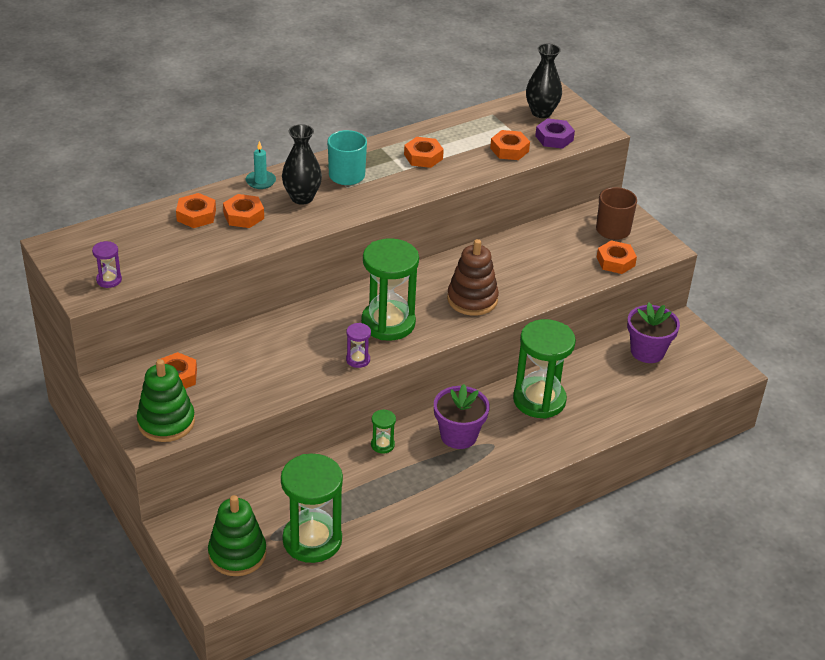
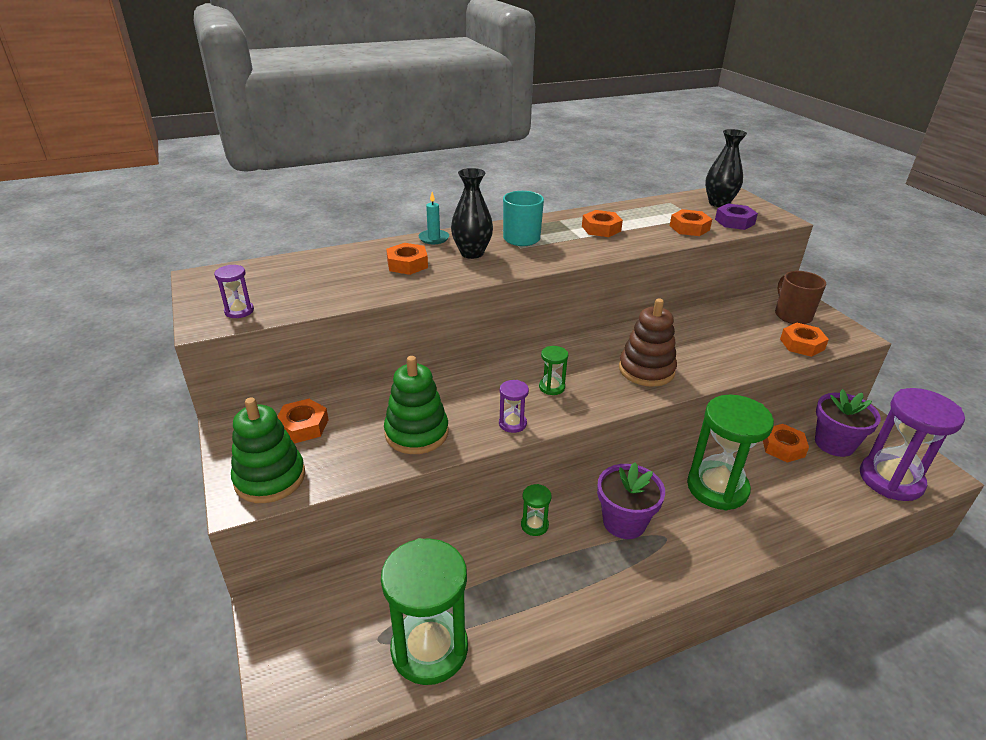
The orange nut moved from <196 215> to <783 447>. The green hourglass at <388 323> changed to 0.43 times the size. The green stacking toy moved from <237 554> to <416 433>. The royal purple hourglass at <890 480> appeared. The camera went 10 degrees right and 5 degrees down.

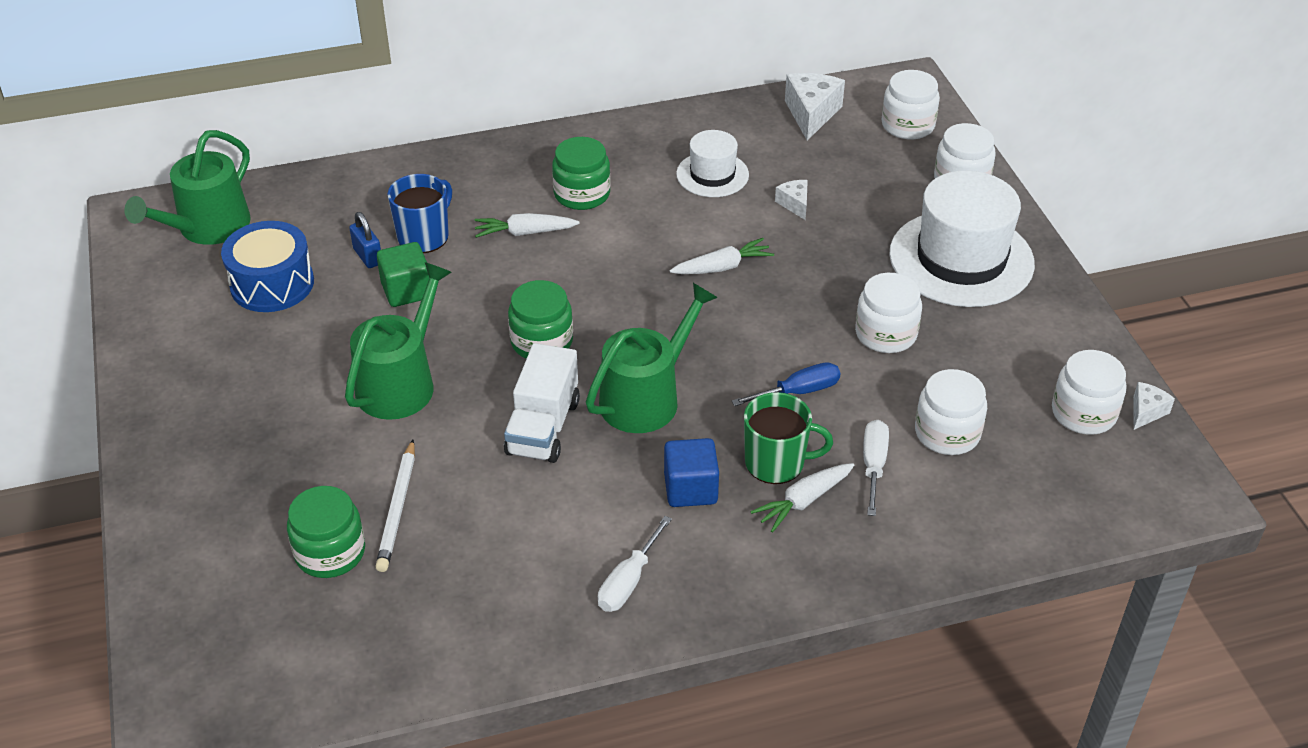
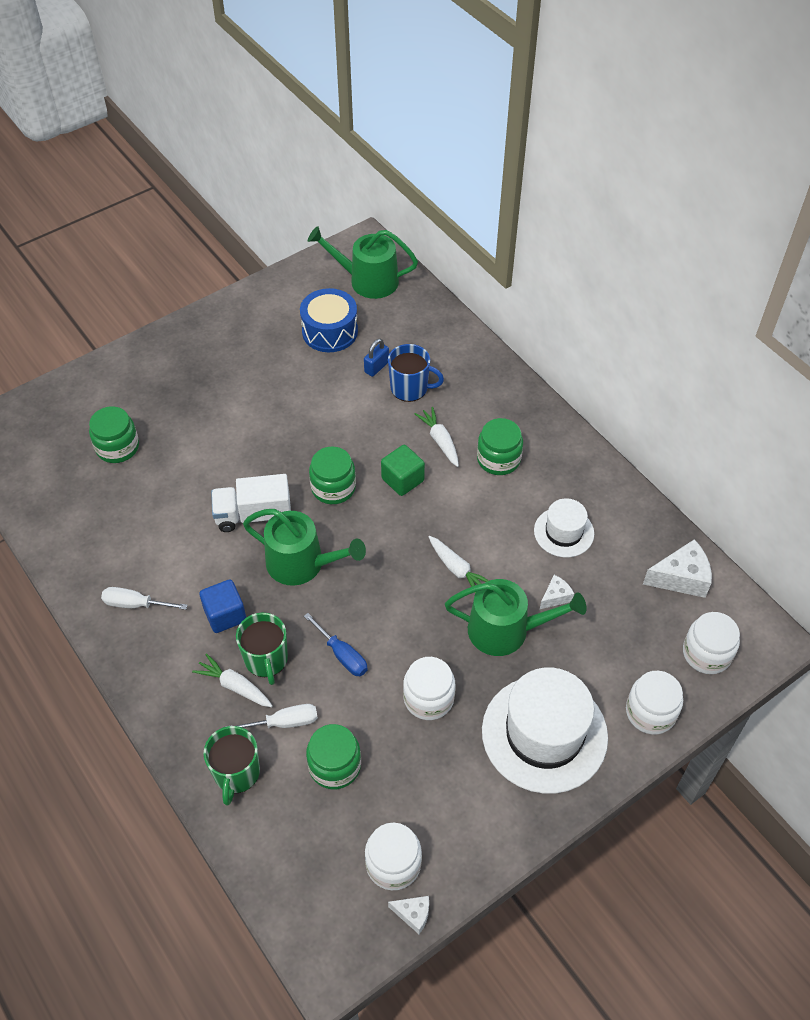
The green solid cube moved from <407 291> to <402 480>. The green sprinkling can moved from <400 383> to <506 630>. The white jam jar at <947 433> became the green jam jar at <335 765>. The white wooden pencil at <397 509> disappeared. The green tea mug at <236 773> appeared. The camera went 70 degrees right and 10 degrees up.

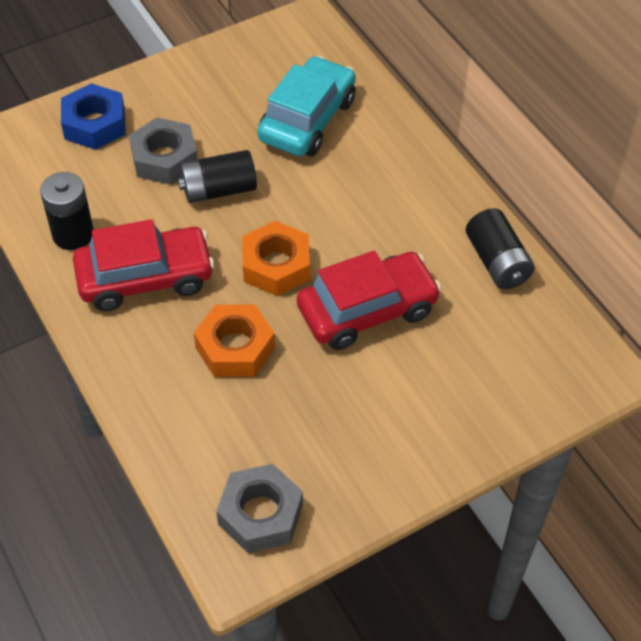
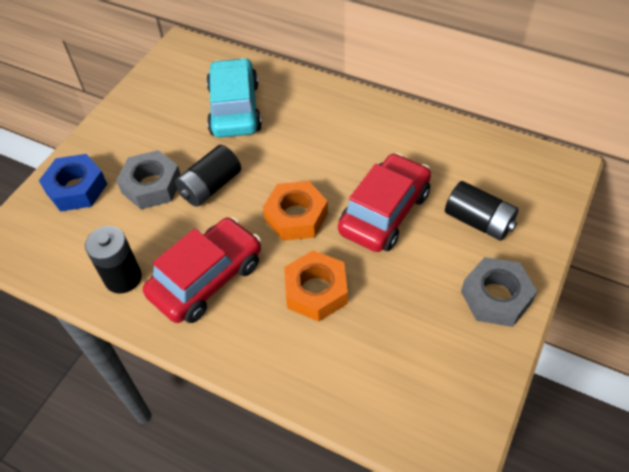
The ebony battery moved from <497 262> to <478 221>. The grey nut moved from <260 514> to <496 297>. The camera went 30 degrees left and 0 degrees up.

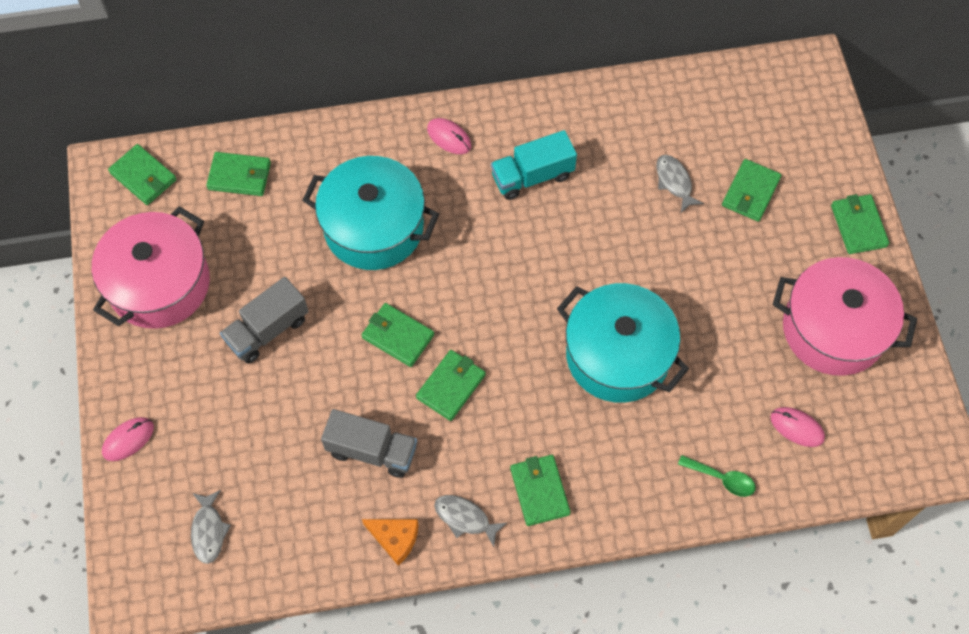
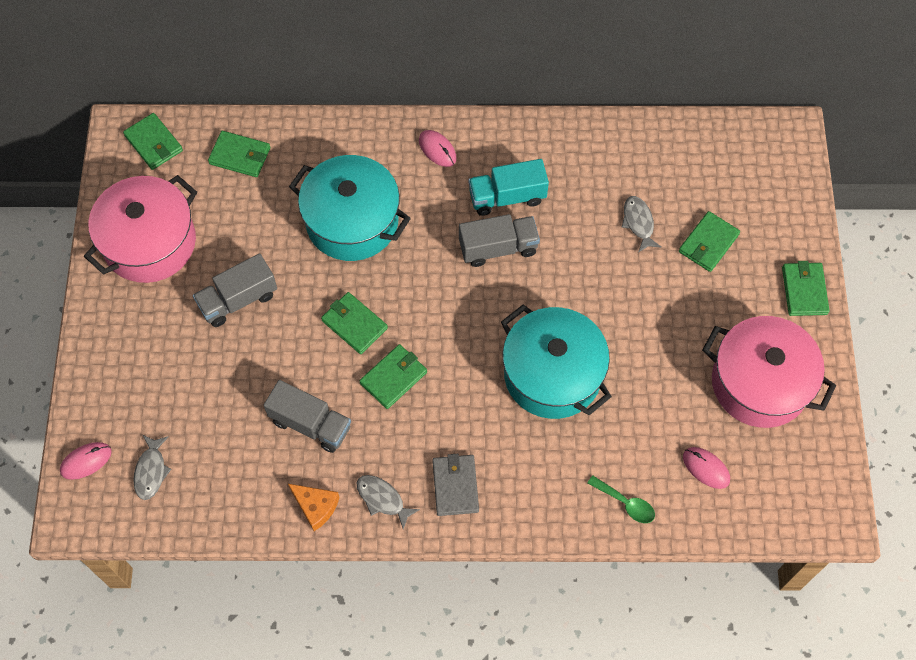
The rose-pink computer mouse moved from <128 439> to <86 461>. The green card wallet at <539 491> became the grey card wallet at <455 486>. The grey lorry at <498 248> appeared. The camera went 10 degrees right and 0 degrees up.

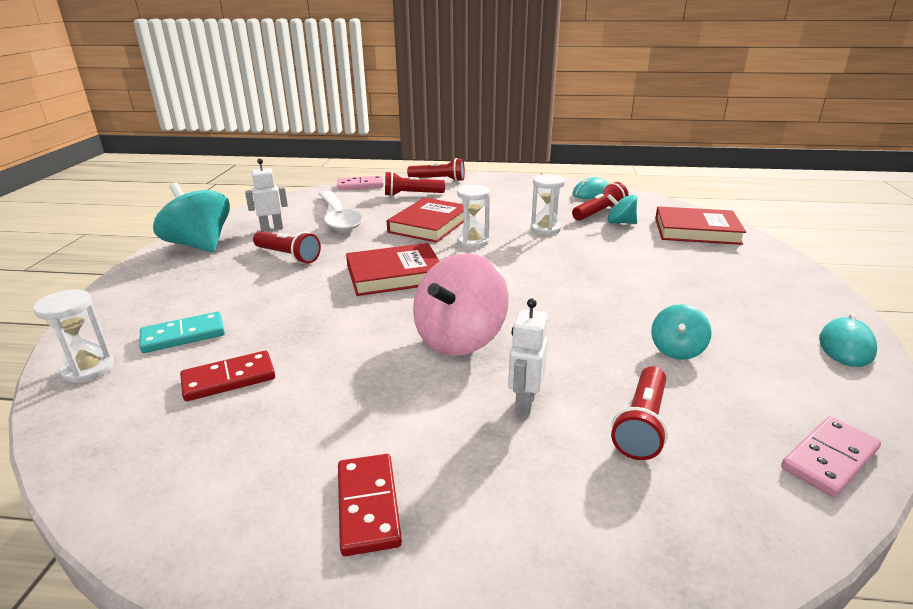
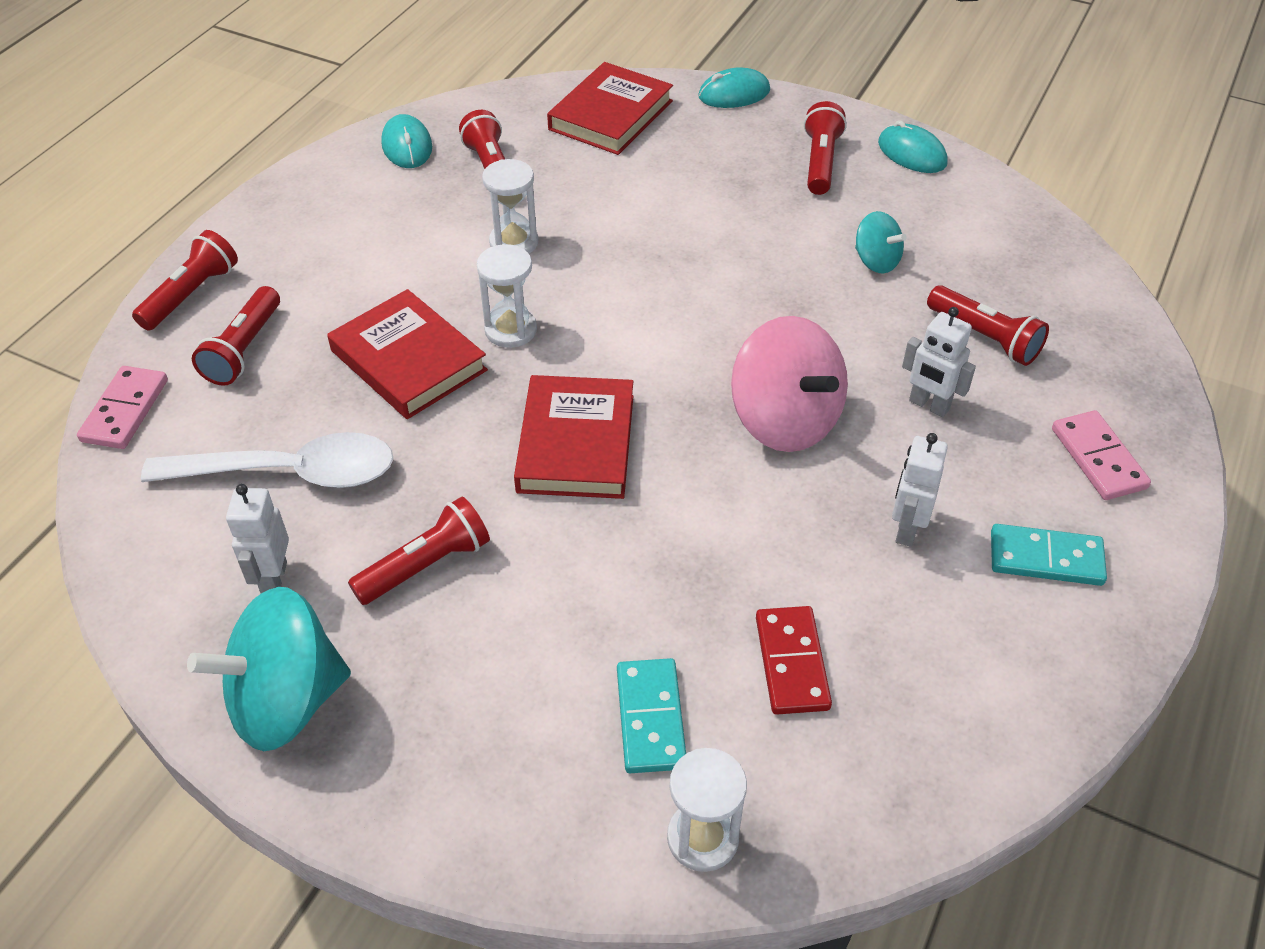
The aqua whirligig at <620 223> disappeared. The rose-pink domino piece moved from <829 459> to <1098 458>. The crimson domino piece at <368 506> became the aqua domino piece at <1046 558>. The aqua computer mouse at <734 94> appeared. The crimson torch at <820 162> appeared. The white toy robot at <906 529> appeared. The camera went 70 degrees left and 20 degrees up.

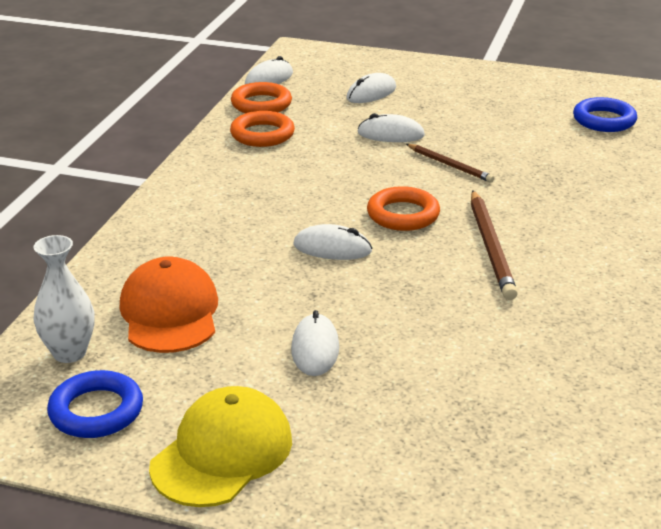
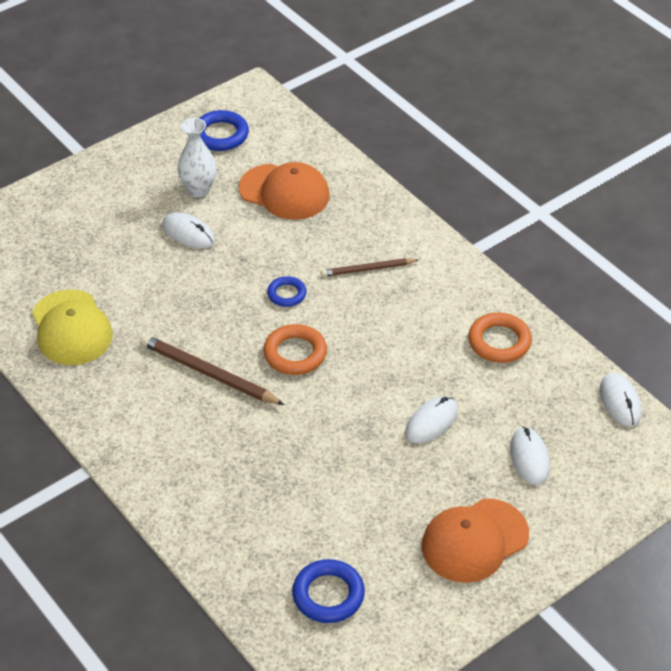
The orange hoop at <261 104> disappeared. The russet wooden pencil moved from <450 165> to <368 269>. The white computer mouse at <332 248> was replaced by the royal blue hoop at <286 294>. The white vase moved from <69 353> to <198 190>. The yellow cap moved from <222 453> to <71 328>. The orange cap at <474 541> appeared. The camera went 125 degrees right and 15 degrees up.

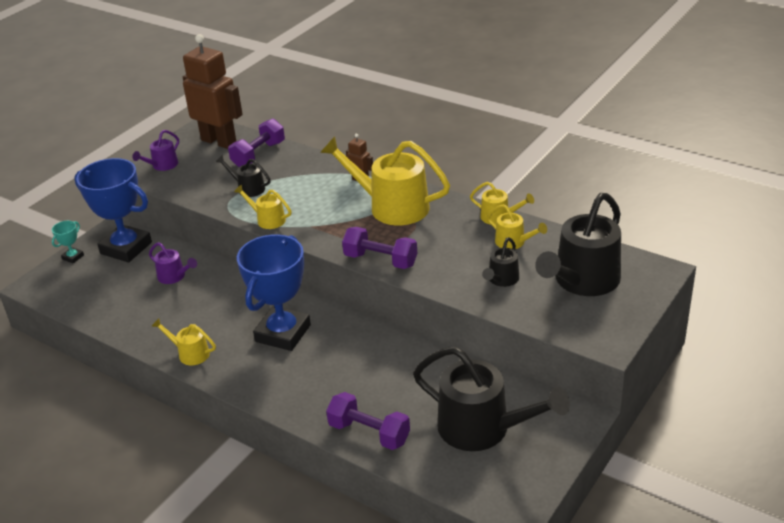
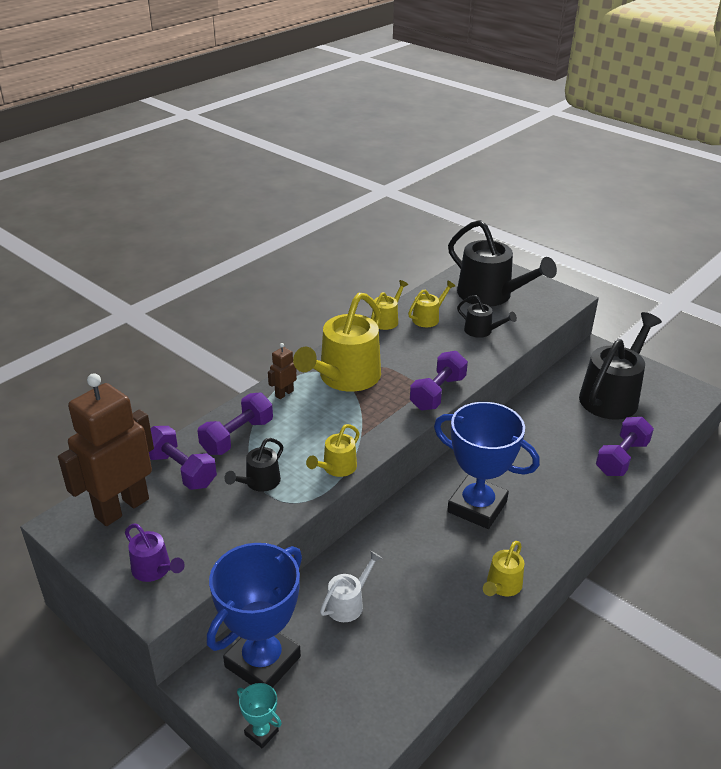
The royal purple sprinkling can at <174 276> became the white sprinkling can at <348 603>. The royal purple dumbbell at <237 436> appeared. The camera went 85 degrees left and 0 degrees up.

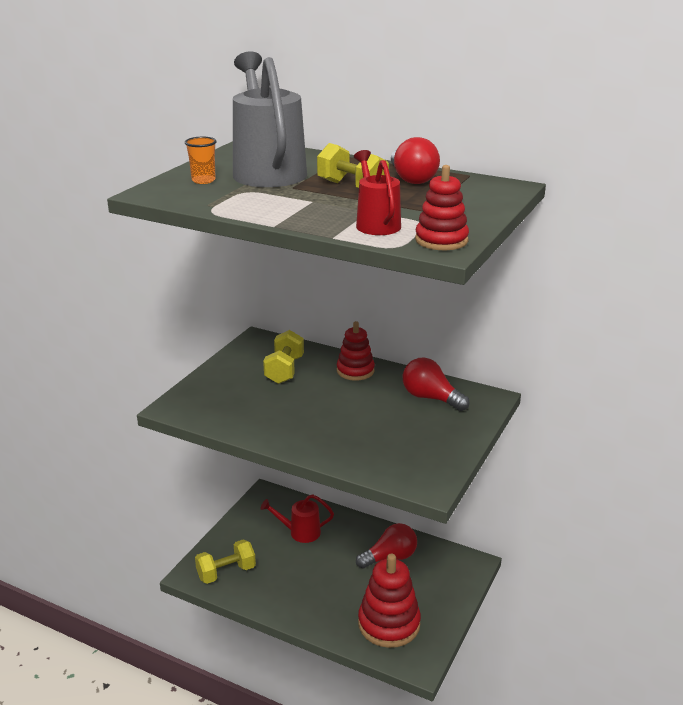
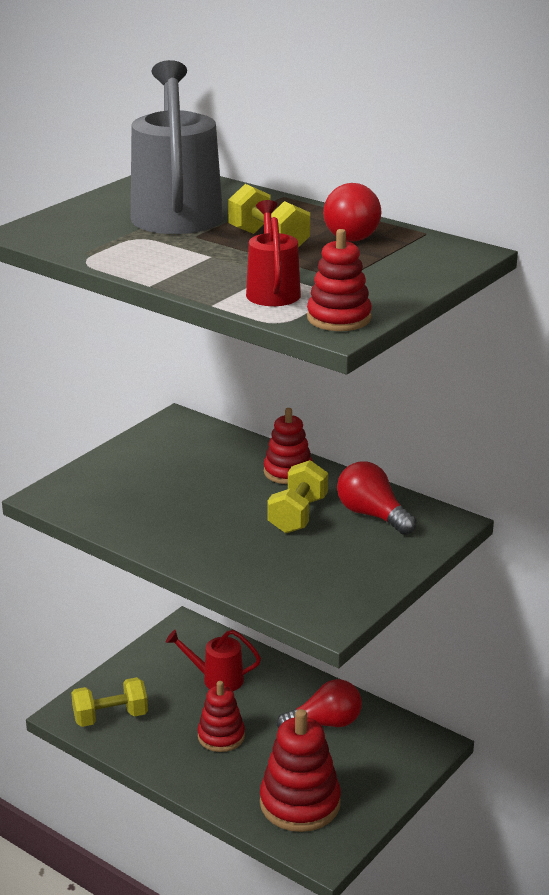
The orange beaker at <203 180> disappeared. The yellow dumbbell moved from <284 370> to <297 515>. The crimson stacking toy at <221 736> appeared. The camera went 10 degrees right and 0 degrees up.

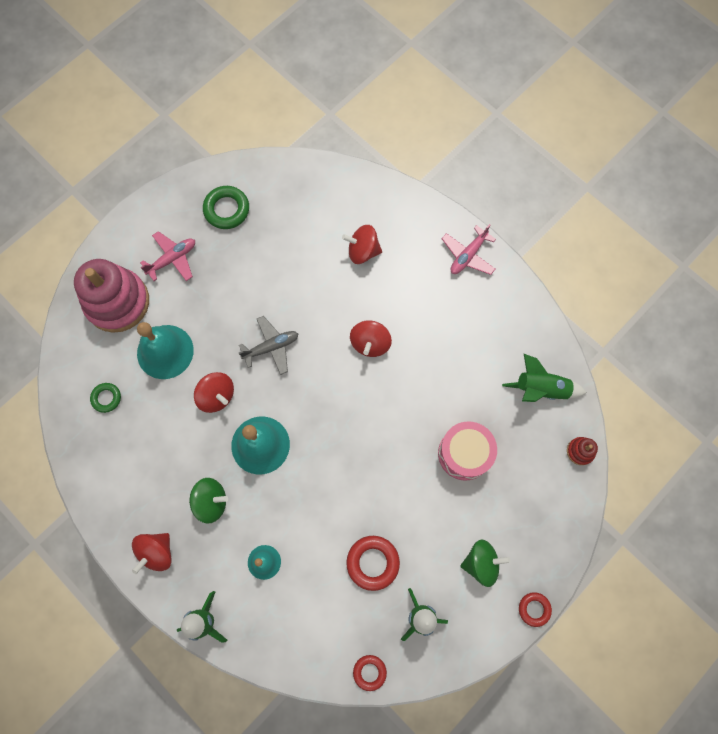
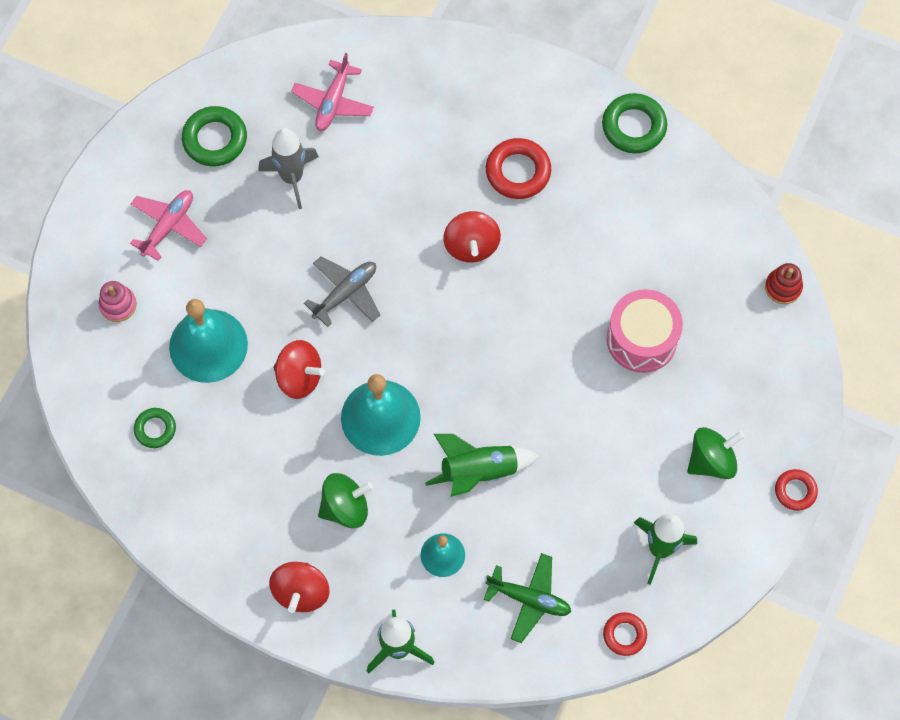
The rose-pink aeroplane moved from <468 255> to <333 102>. The crimson whirligig at <363 251> disappeared. The rose-pink stacking toy at <117 302> changed to 0.41 times the size. The green toy rocket moved from <541 389> to <479 471>. The crimson hoop moved from <373 562> to <518 172>. The green hoop at <633 126> appeared. The grey toy rocket at <292 178> appeared. The green aeroplane at <529 599> appeared. The camera went 20 degrees left and 5 degrees down.

